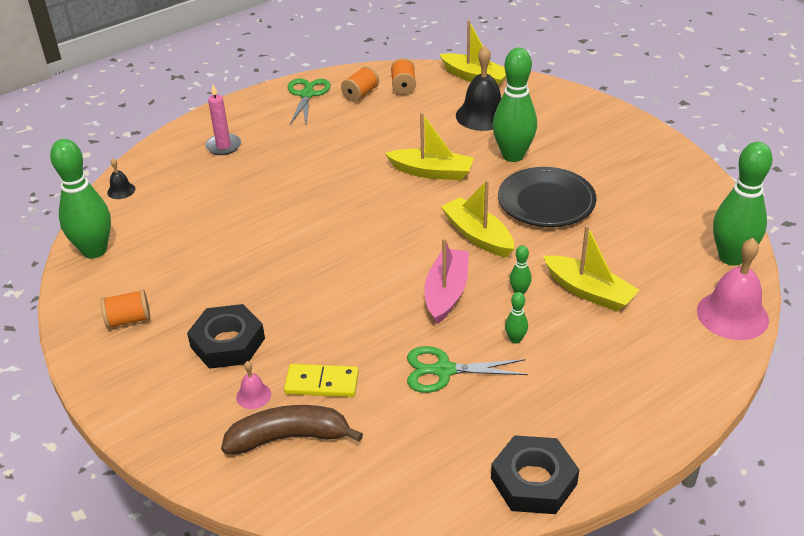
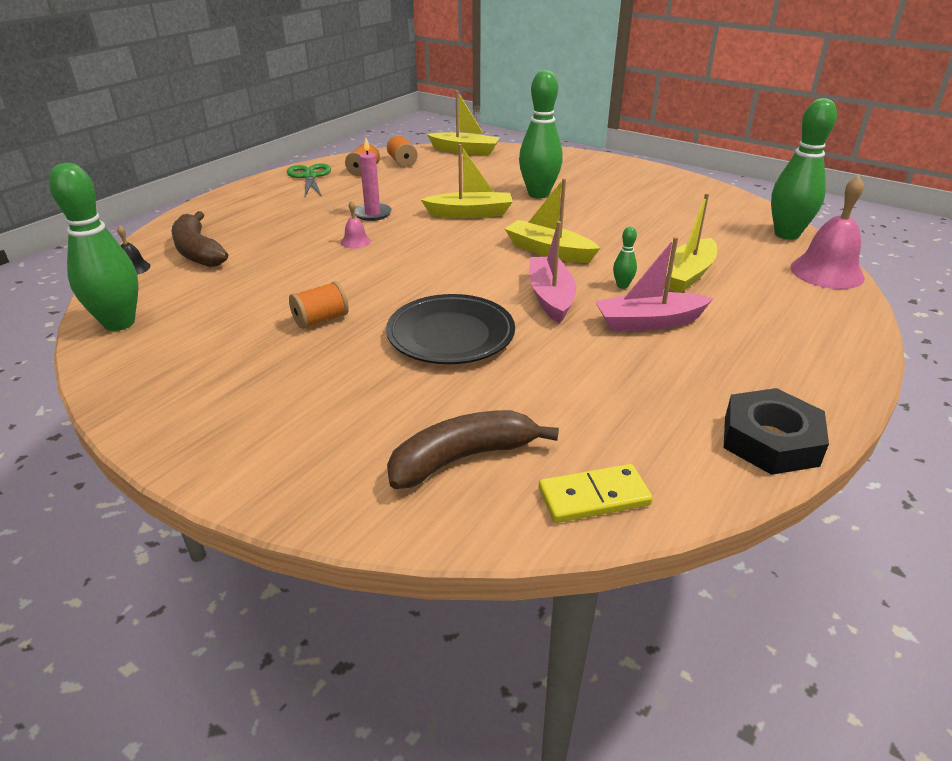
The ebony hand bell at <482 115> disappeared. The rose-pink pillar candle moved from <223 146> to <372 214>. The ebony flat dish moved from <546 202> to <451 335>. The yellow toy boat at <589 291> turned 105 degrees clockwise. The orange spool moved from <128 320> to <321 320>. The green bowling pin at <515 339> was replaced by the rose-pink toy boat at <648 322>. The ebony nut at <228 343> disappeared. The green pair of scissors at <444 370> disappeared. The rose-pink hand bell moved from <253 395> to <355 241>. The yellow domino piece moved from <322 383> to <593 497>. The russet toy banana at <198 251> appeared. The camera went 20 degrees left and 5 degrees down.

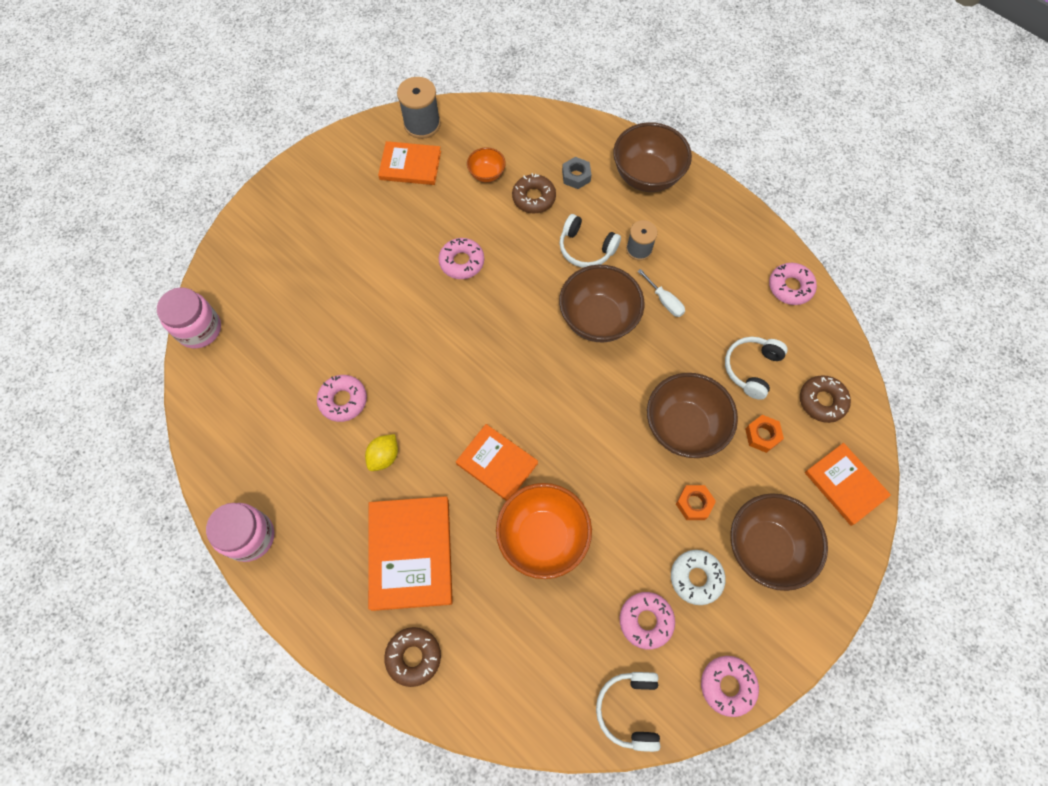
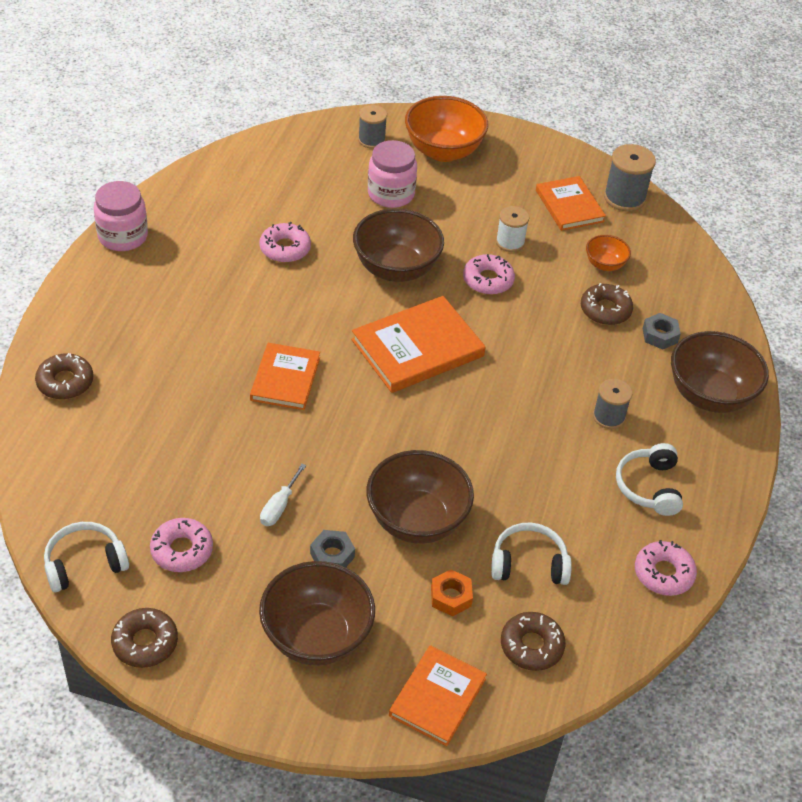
The white headphones moved from <586 248> to <648 487>. The russet bowl moved from <598 319> to <396 269>. The white flat screwdriver moved from <664 301> to <279 506>. The rose-pink jam jar moved from <199 329> to <391 194>. The yellow citrus fruit at <384 456> disappeared. The orange bowl moved from <542 537> to <443 151>. The orange nut at <694 504> became the grey nut at <332 555>. The orange hardcover moved from <411 553> to <417 348>. The white doughnut at <696 578> disappeared. The rose-pink doughnut at <727 685> became the russet doughnut at <145 642>. The grey spool at <371 140> appeared. The white spool at <510 242> appeared. The camera went 60 degrees right and 20 degrees down.

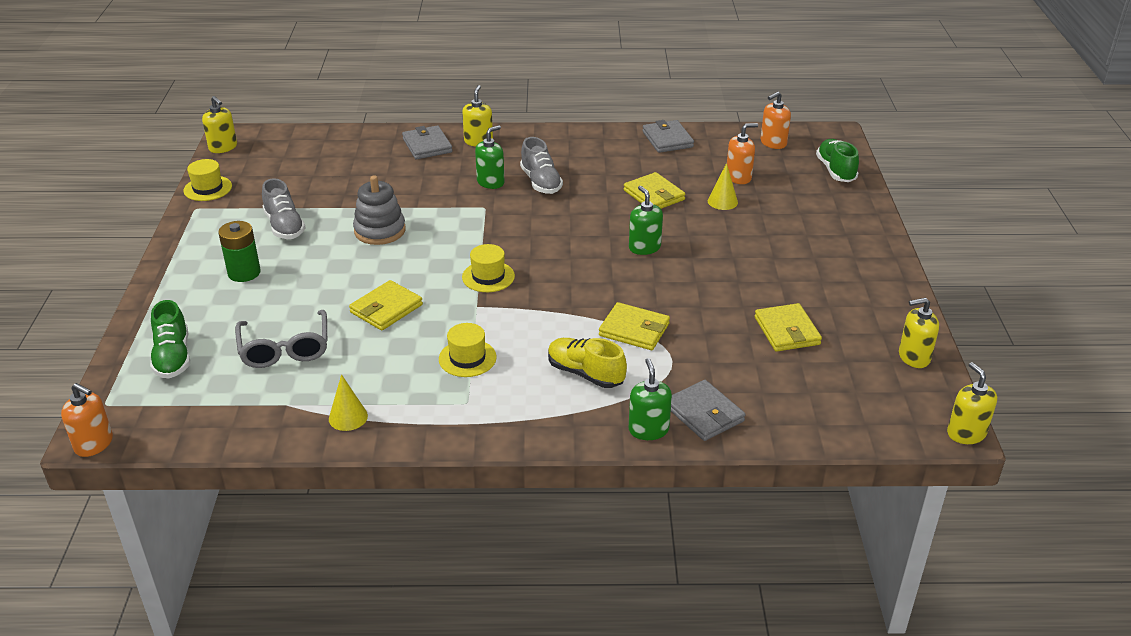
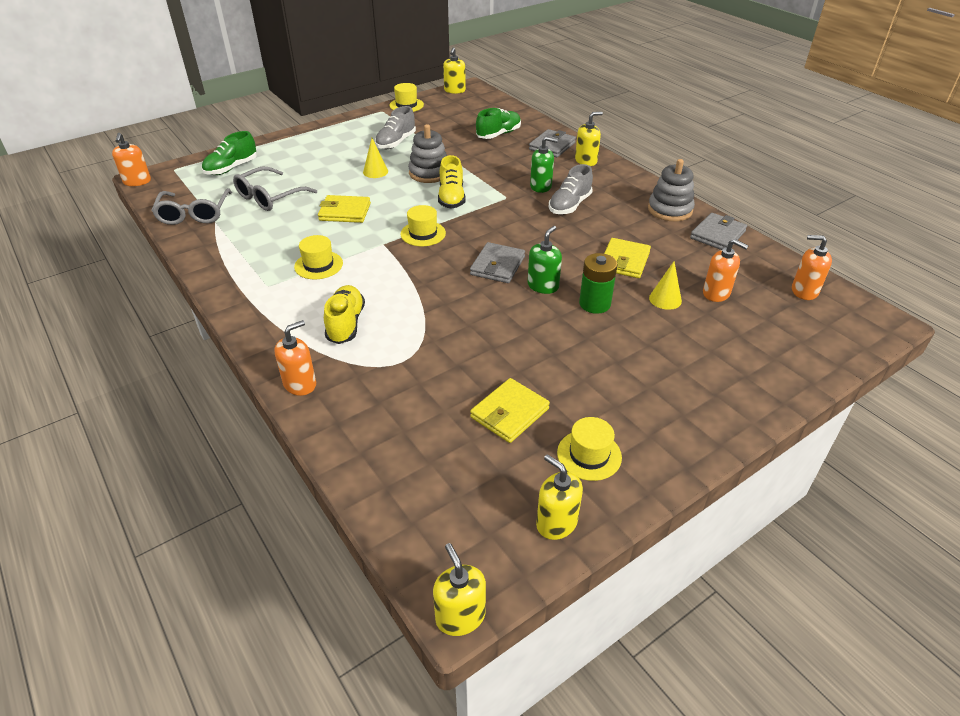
The green sneaker moved from <835 170> to <498 134>. The green battery moved from <244 273> to <594 304>. The yellow card wallet at <634 330> disappeared. The green pump bottle at <648 430> became the orange pump bottle at <300 384>. The yellow pump bottle at <966 433> turned 60 degrees counterclockwise. The yellow cone shape moved from <348 417> to <375 172>. The grey card wallet moved from <704 414> to <497 266>. The yellow sneaker at <451 197> appeared. The grey stacking toy at <670 210> appeared. The grey glasses at <194 214> appeared. The yellow tall hat at <589 455> appeared. The camera went 55 degrees right and 5 degrees up.

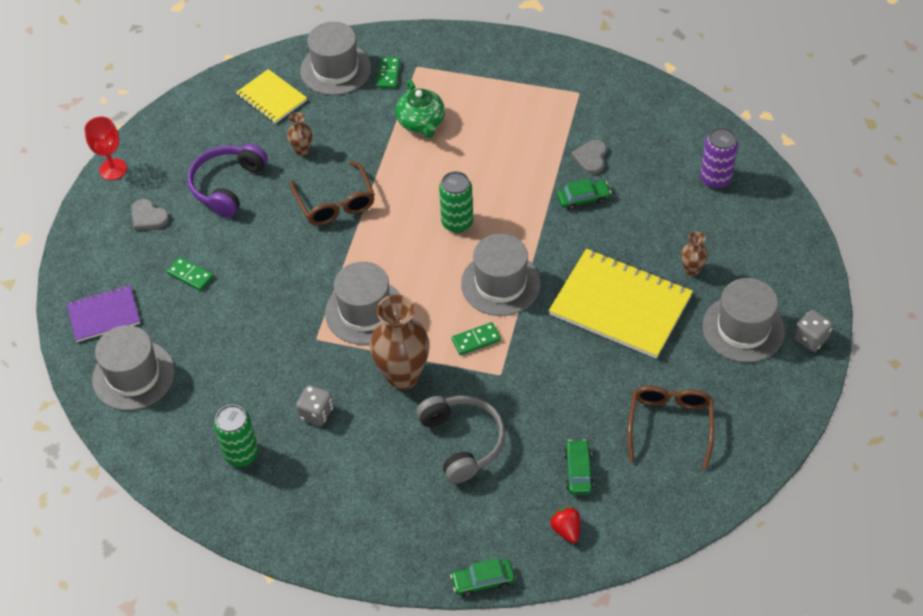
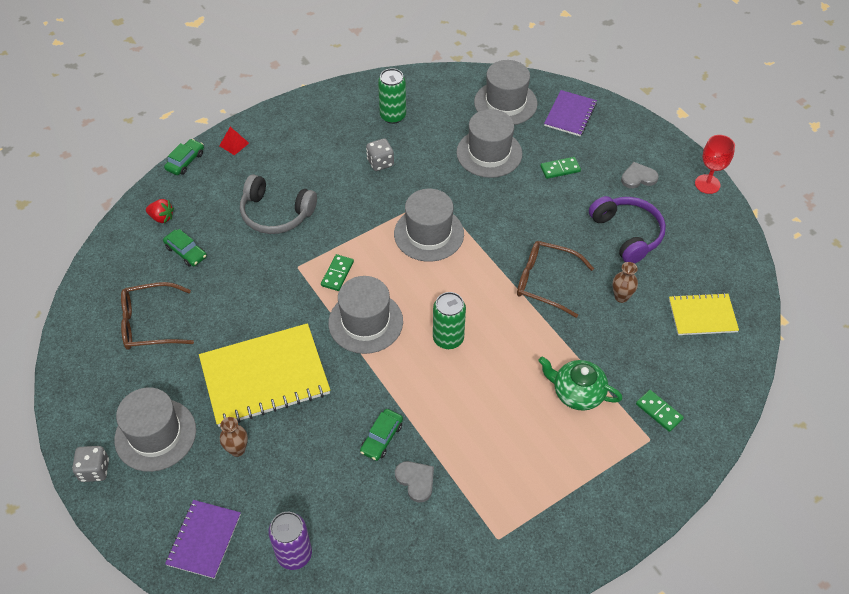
The grey tall hat moved from <335 69> to <489 153>. The russet vase at <403 376> disappeared. The russet glasses at <670 425> turned 120 degrees clockwise. The crimson pyramid shape at <234 144> appeared. The royal purple notebook at <204 539> appeared. The camera went 130 degrees right and 0 degrees up.

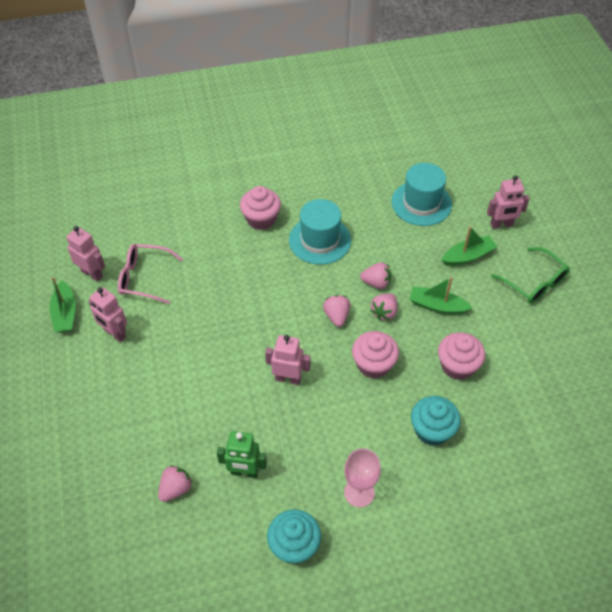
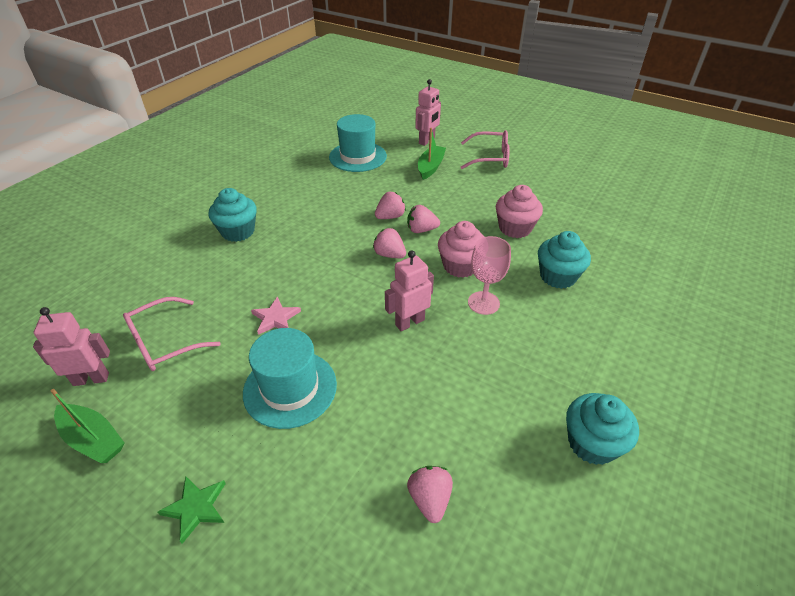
The rose-pink fairy cake at <261 219> became the aqua fairy cake at <238 231>. The aqua tall hat moved from <320 240> to <290 388>. The green glasses at <534 283> became the rose-pink glasses at <490 157>. The green toy boat at <437 306> disappeared. The rose-pink toy robot at <114 333> disappeared. The rose-pink toy strawberry at <384 312> turned 105 degrees clockwise. The green toy robot at <244 472> disappeared. The rose-pink chalice moved from <359 492> to <483 303>. The rose-pink five-pointed star at <275 318> appeared. The green five-pointed star at <196 508> appeared. The camera went 45 degrees left and 10 degrees down.

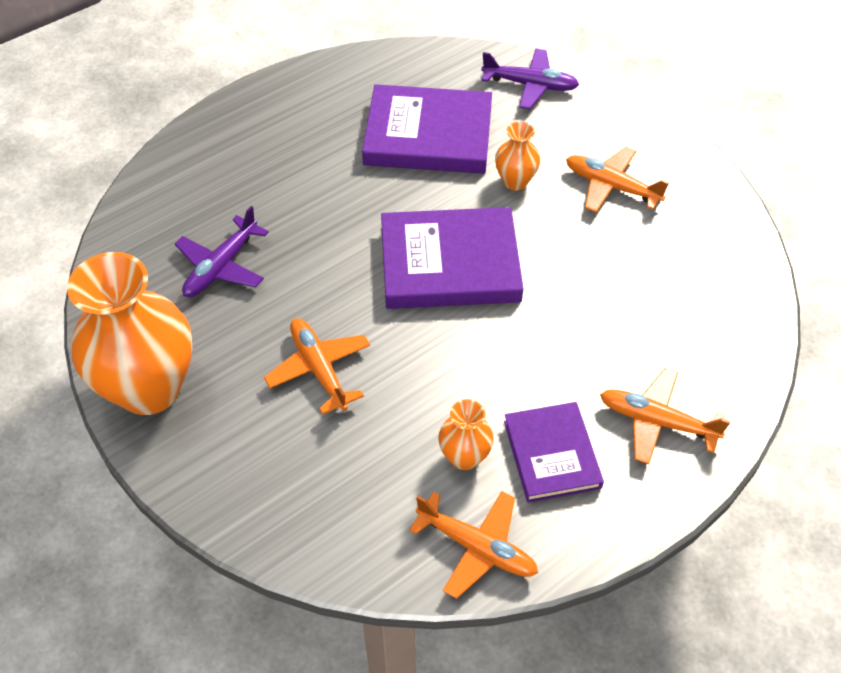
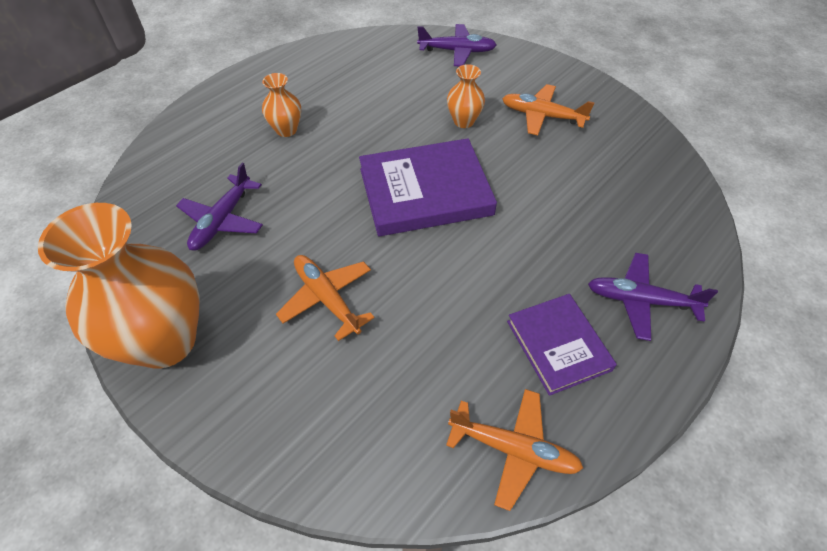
The royal purple hardcover at <428 135> disappeared. The orange aeroplane at <657 421> became the royal purple aeroplane at <641 301>. The orange vase moved from <464 457> to <286 130>. The camera went 10 degrees left and 0 degrees up.

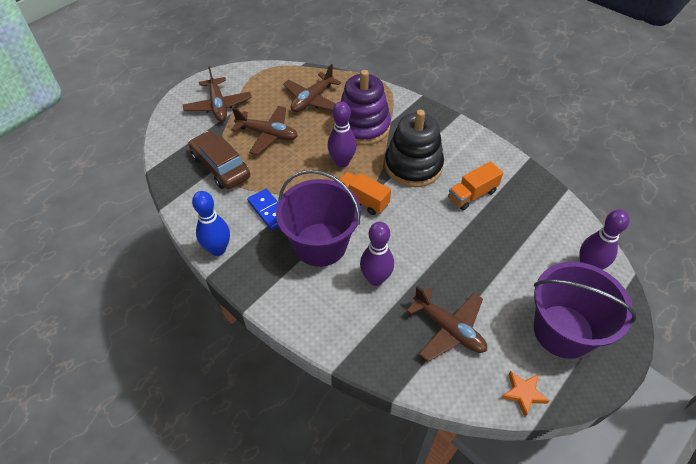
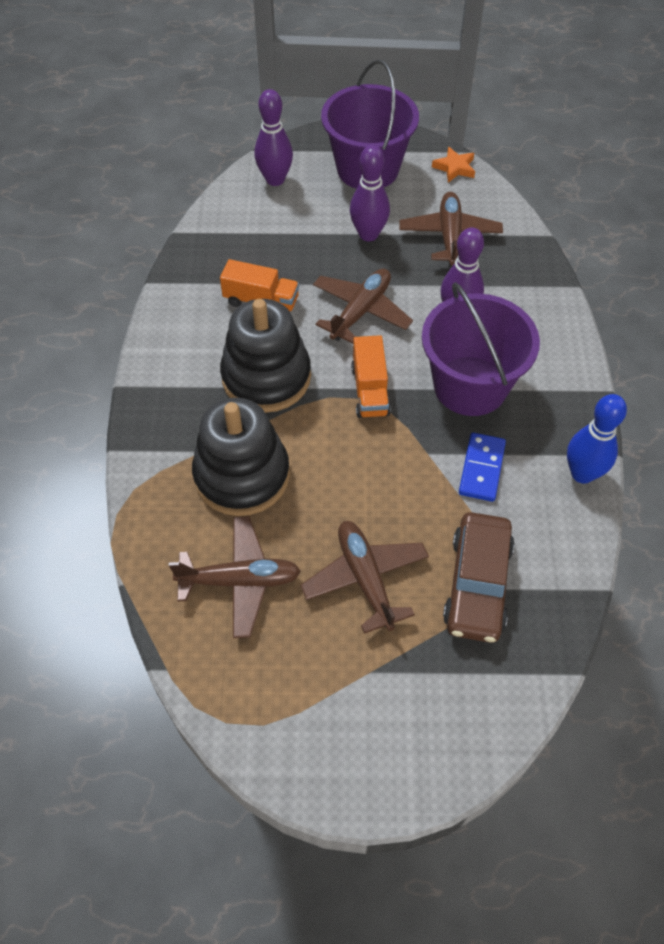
The russet aeroplane moved from <218 106> to <360 311>. The royal purple stacking toy at <363 126> became the ebony stacking toy at <242 475>. The royal purple bowling pin moved from <342 162> to <368 234>. The camera went 130 degrees left and 5 degrees up.

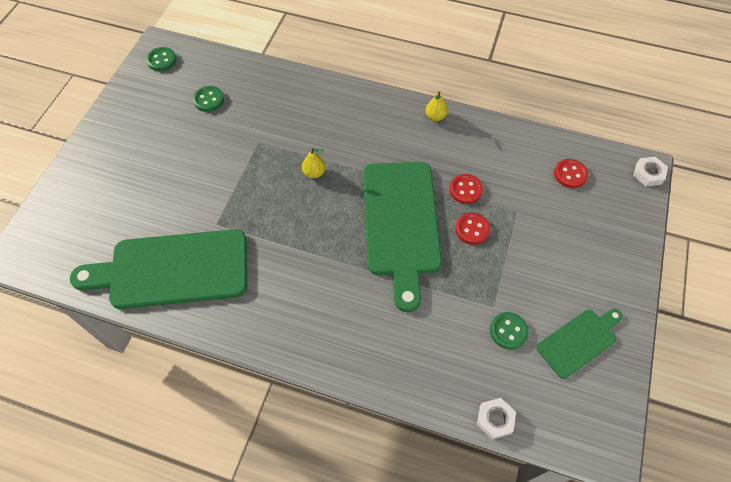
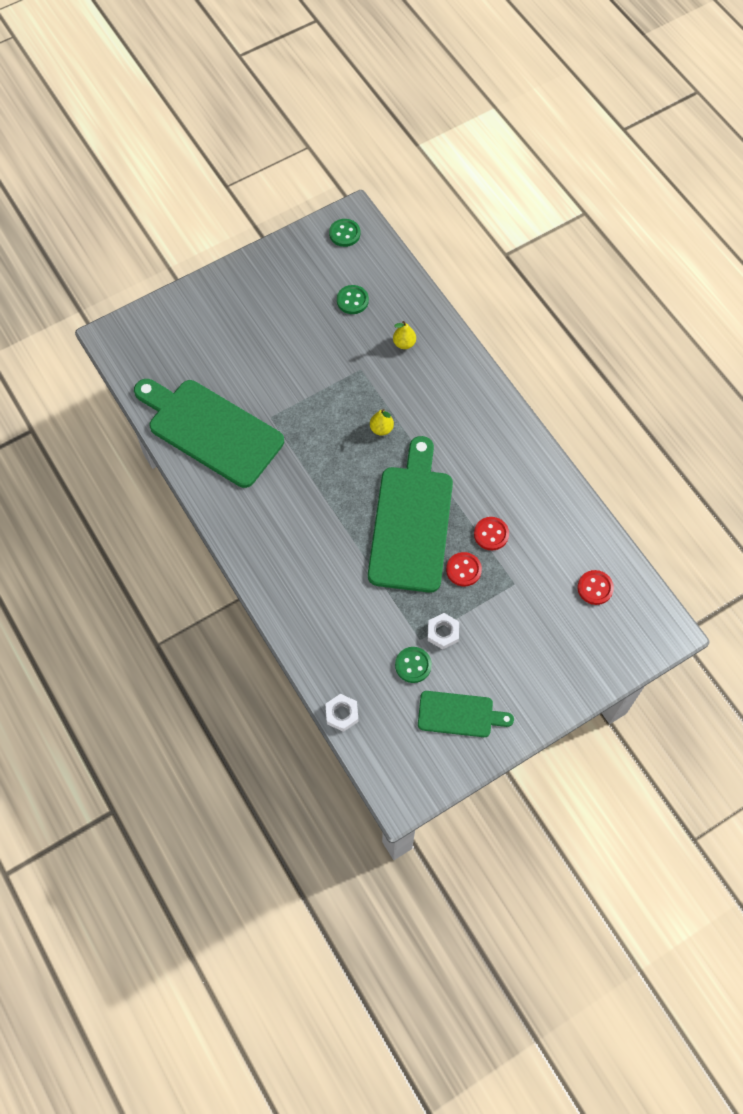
The yellow pear fruit moved from <435 116> to <404 343>. The white nut moved from <648 174> to <443 633>. The green bread board at <401 223> turned 150 degrees clockwise. The camera went 40 degrees right and 5 degrees up.

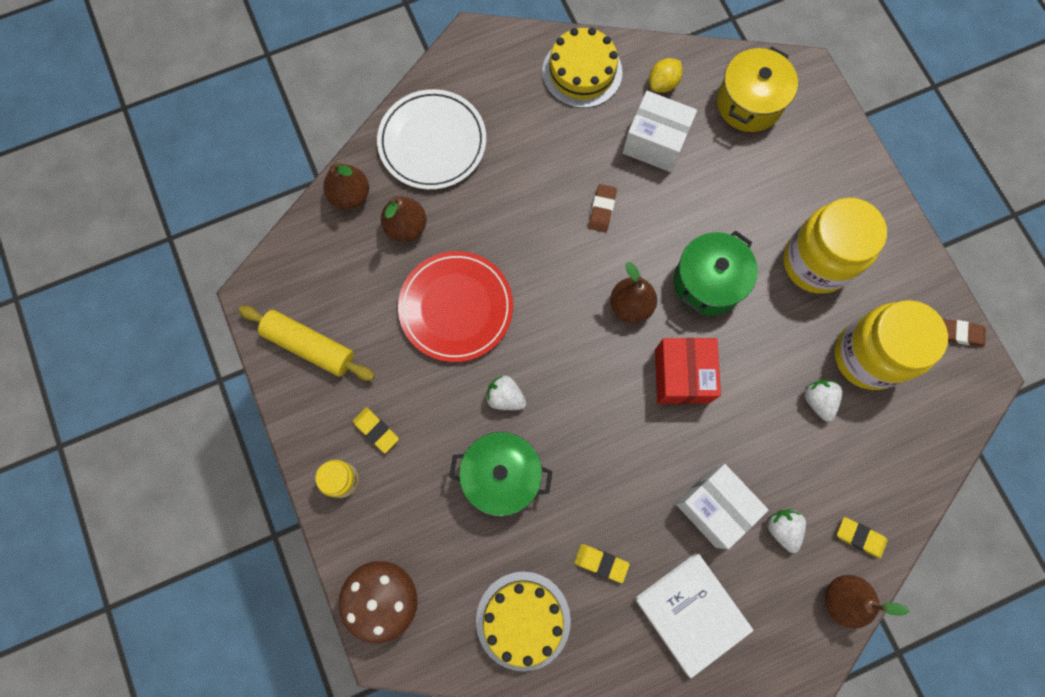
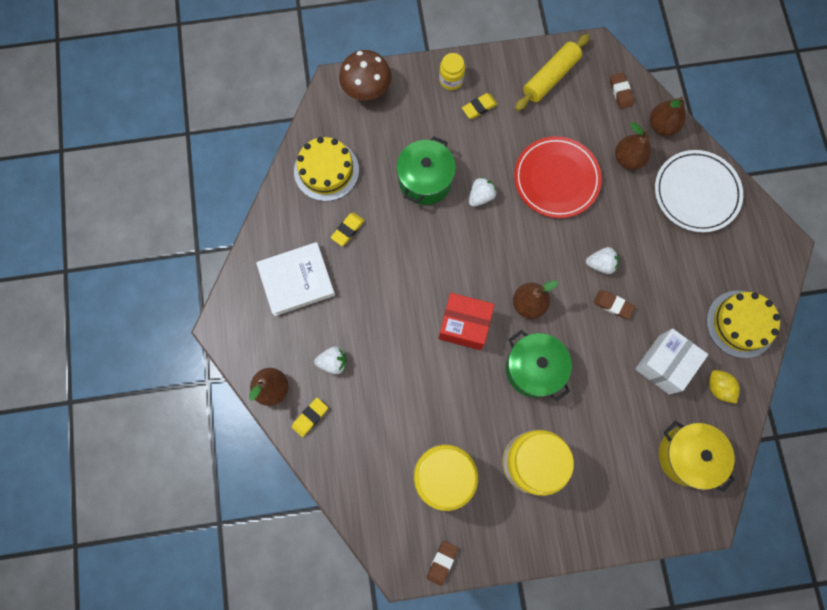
The white toy strawberry moved from <818 400> to <600 264>. The white parcel at <714 507> disappeared. The russet eraser at <620 92> appeared. The camera went 105 degrees right and 0 degrees up.

